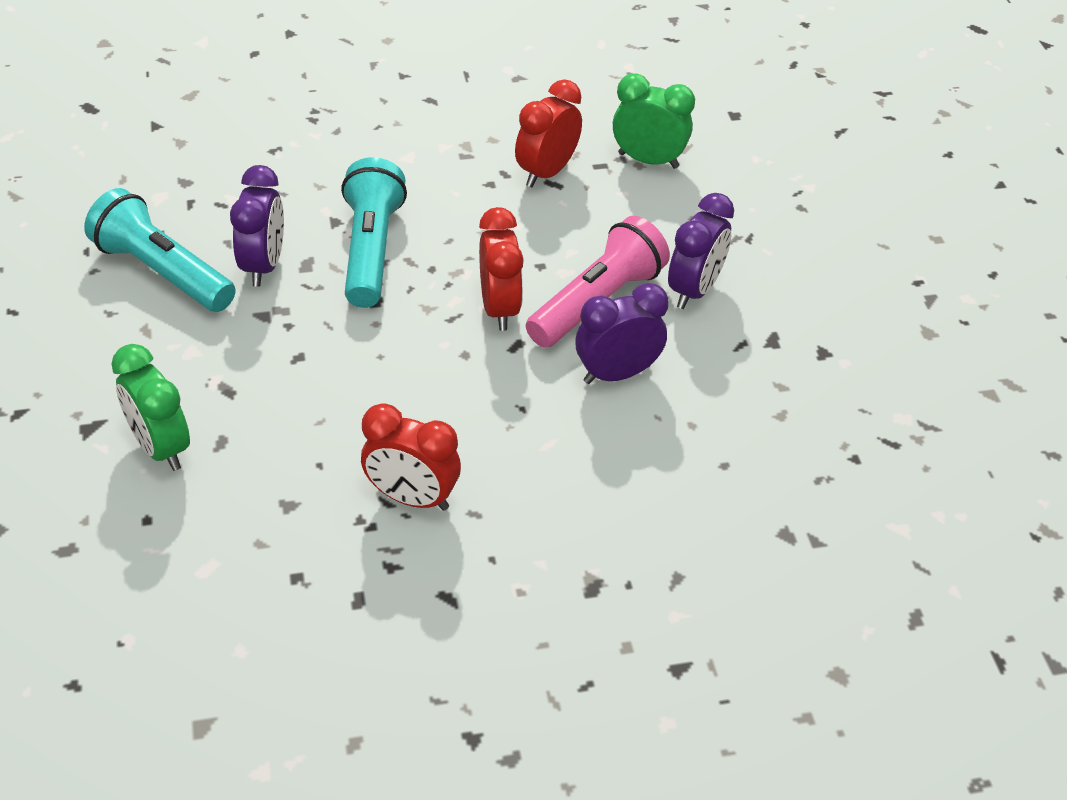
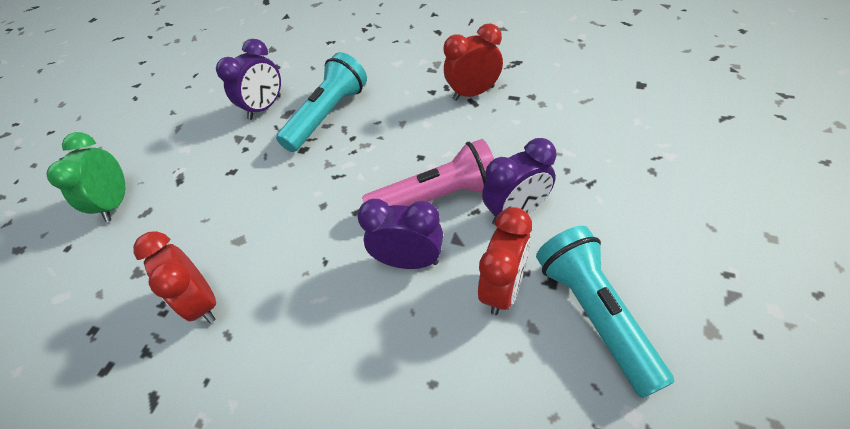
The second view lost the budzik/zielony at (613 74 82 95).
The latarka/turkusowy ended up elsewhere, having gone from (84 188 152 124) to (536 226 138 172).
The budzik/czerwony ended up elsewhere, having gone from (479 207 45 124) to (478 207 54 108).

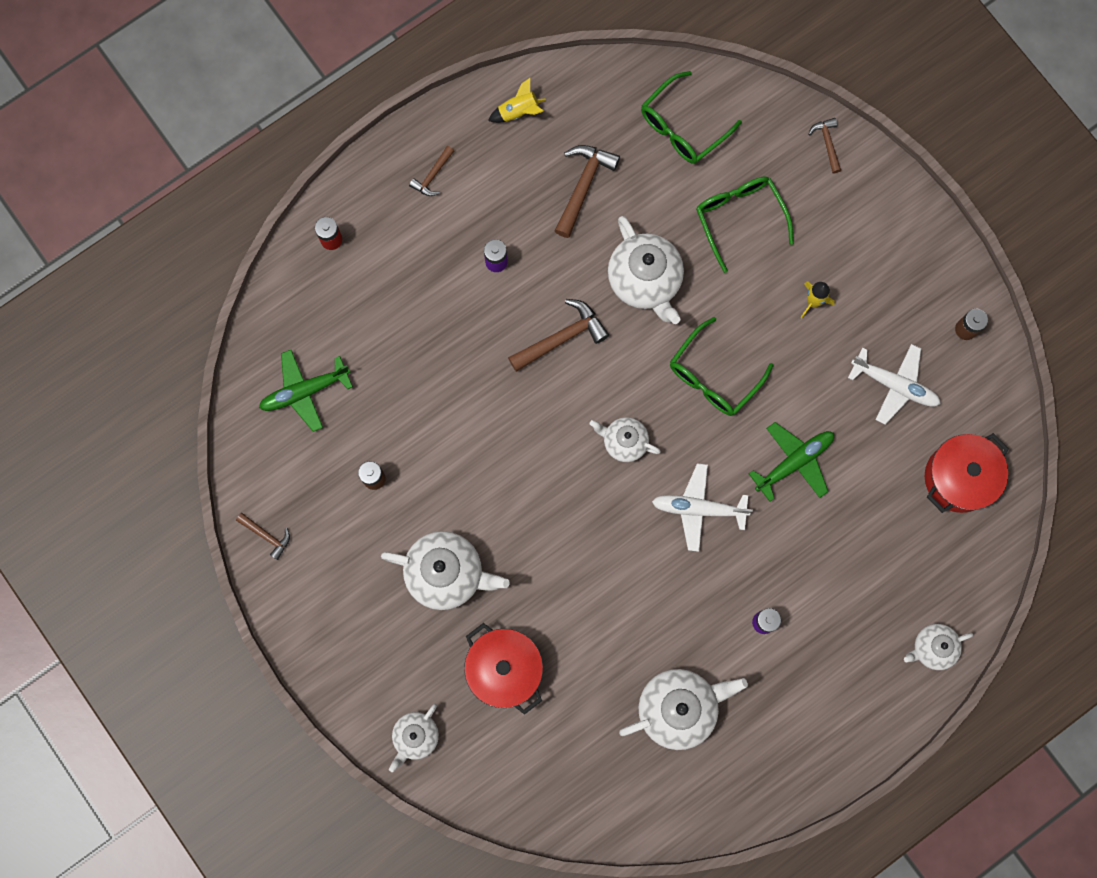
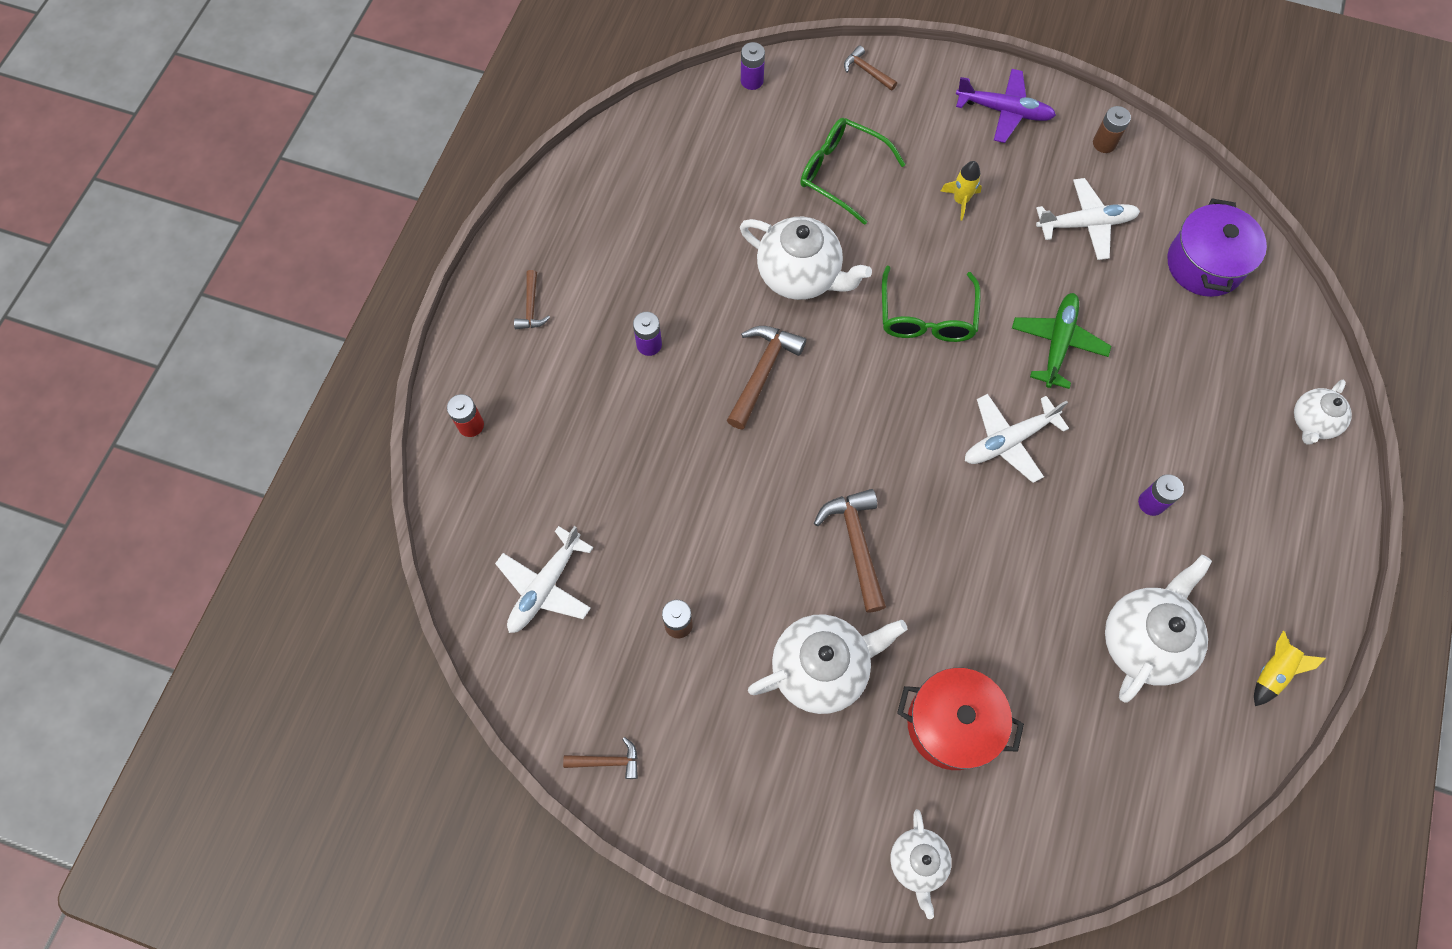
The second view lost the imbryk/biały at (590 417 71 45).
The second view lost the okulary/zielony at (641 71 101 93).
The second view gained the bateria/fioletowy at (741 42 24 48).
The second view gained the samolot/fioletowy at (956 69 100 74).
The rakieta/żółty ended up elsewhere, having gone from (488 78 58 45) to (1254 631 72 75).
The młotek/brązowy ended up elsewhere, having gone from (555 145 65 93) to (814 489 72 124).
What was the samolot/zielony at (259 350 94 82) turned into the samolot/biały at (495 526 99 107).
What was the garnek/czerwony at (925 433 84 80) turned into the garnek/fioletowy at (1167 198 100 99).

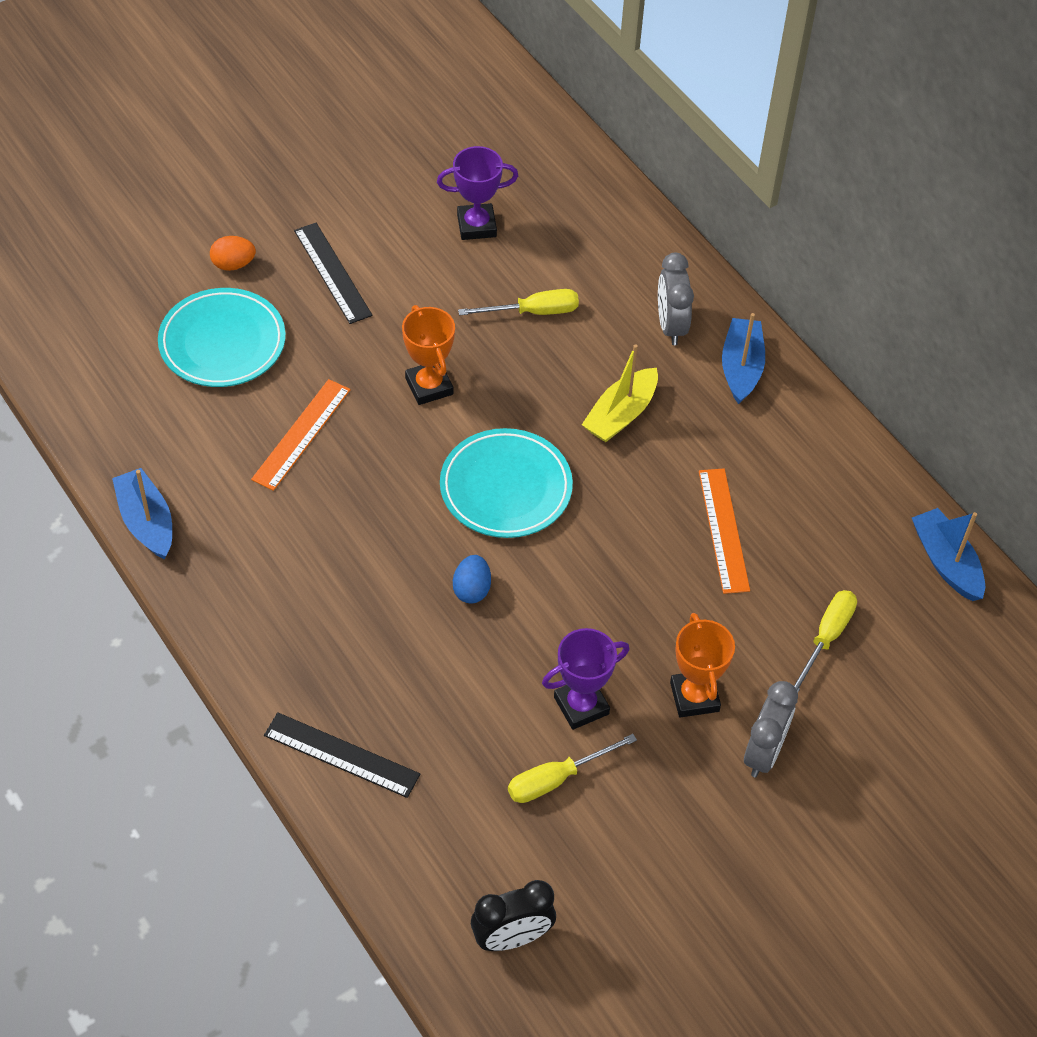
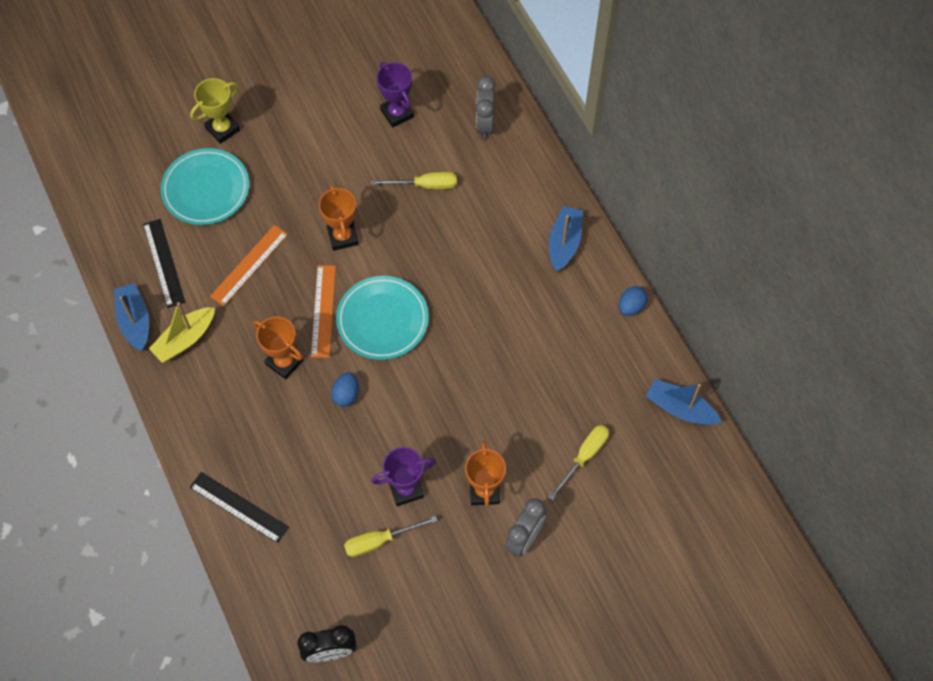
The second view gained the puchar/pomarańczowy at (253 316 51 63).
The second view gained the jajko/niebieski at (619 286 29 30).
The linijka/czarny ended up elsewhere, having gone from (294 223 78 101) to (143 219 42 89).
The łódka/żółty ended up elsewhere, having gone from (582 344 76 98) to (149 302 66 61).
The budzik/szary ended up elsewhere, having gone from (658 253 36 92) to (476 76 20 63).
The linijka/pomarańczowy ended up elsewhere, having gone from (699 468 51 126) to (311 265 25 93).
Where the jajko/pomarańczowy stood at (210 236 46 35), the puchar/żółty came to stand at (190 78 50 66).
The puchar/fioletowy at (437 146 81 94) ended up facing another way, 60 degrees clockwise from before.
The łódka/niebieski at (912 508 73 93) ended up facing another way, 45 degrees counterclockwise from before.

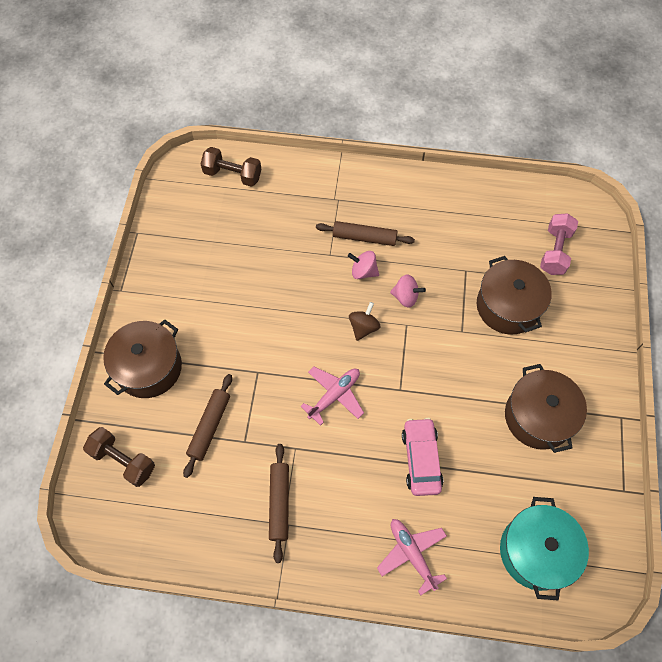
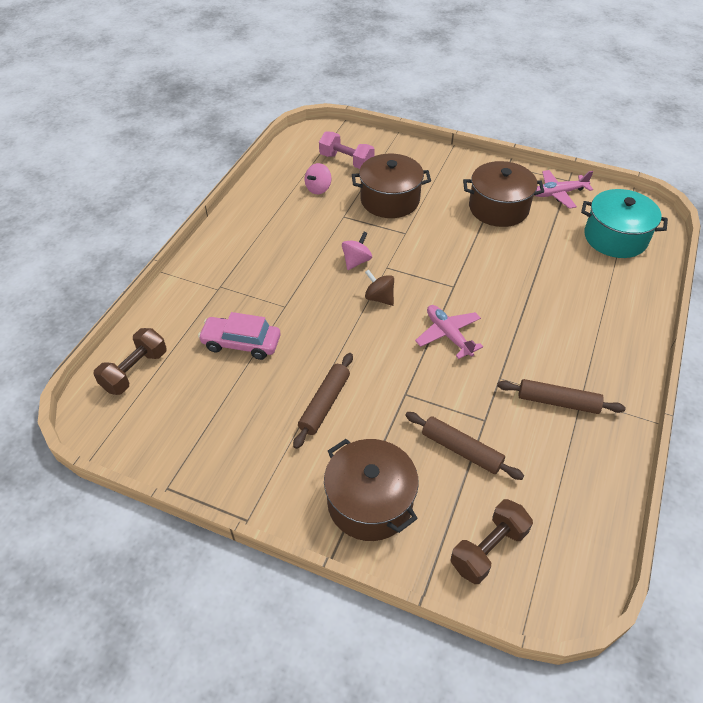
The wałek do ciasta/brązowy ended up elsewhere, having gone from (316 221 99 25) to (293 353 60 96).
The bączek/różowy ended up elsewhere, having gone from (348 251 31 28) to (305 163 27 31).
The samolot/różowy ended up elsewhere, having gone from (377 519 70 76) to (534 170 60 39).
The samochód/różowy ended up elsewhere, having gone from (402 418 41 78) to (198 312 82 48).

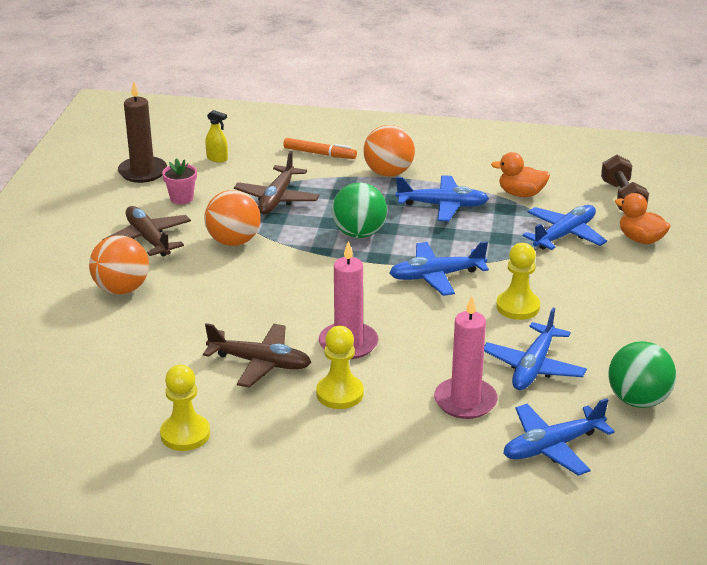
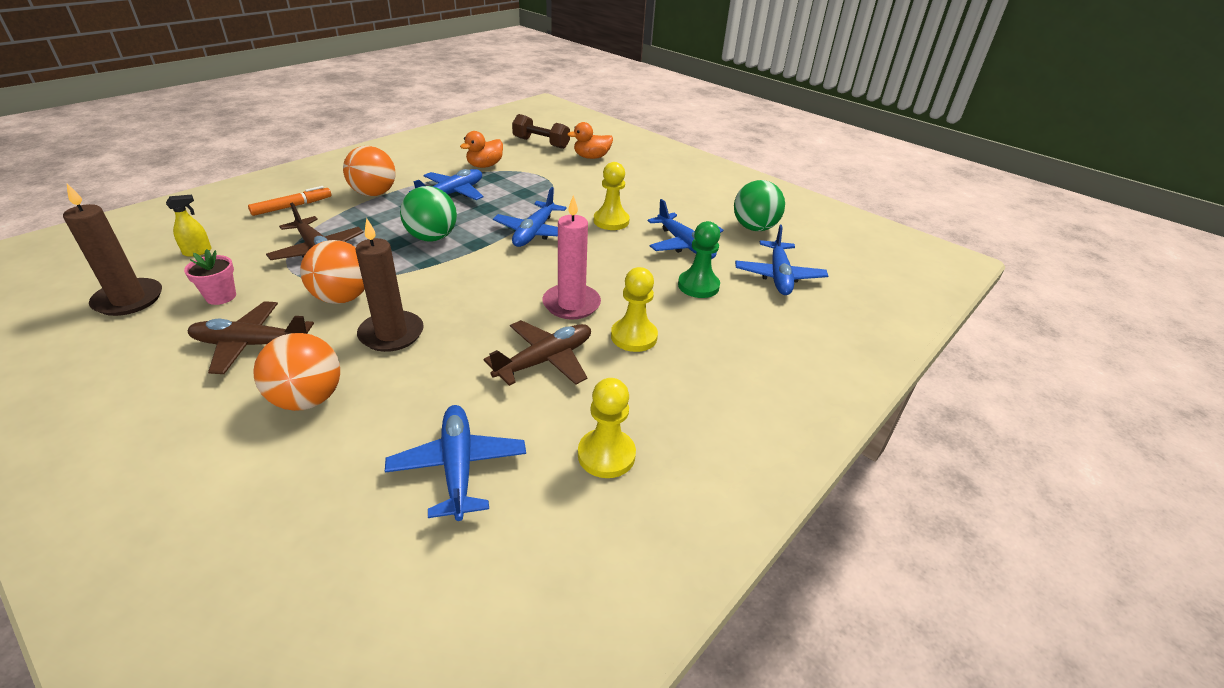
The second view gained the świeca/brązowy at (355 218 69 134).
The samolot/niebieski ended up elsewhere, having gone from (523 205 84 45) to (385 405 141 116).
Where the świeca/różowy stood at (434 296 64 123), the pionek/zielony came to stand at (678 221 42 77).

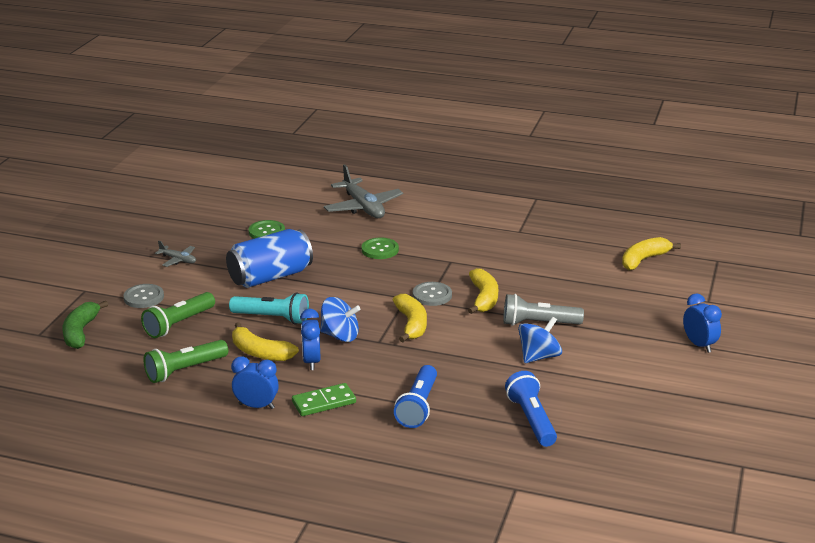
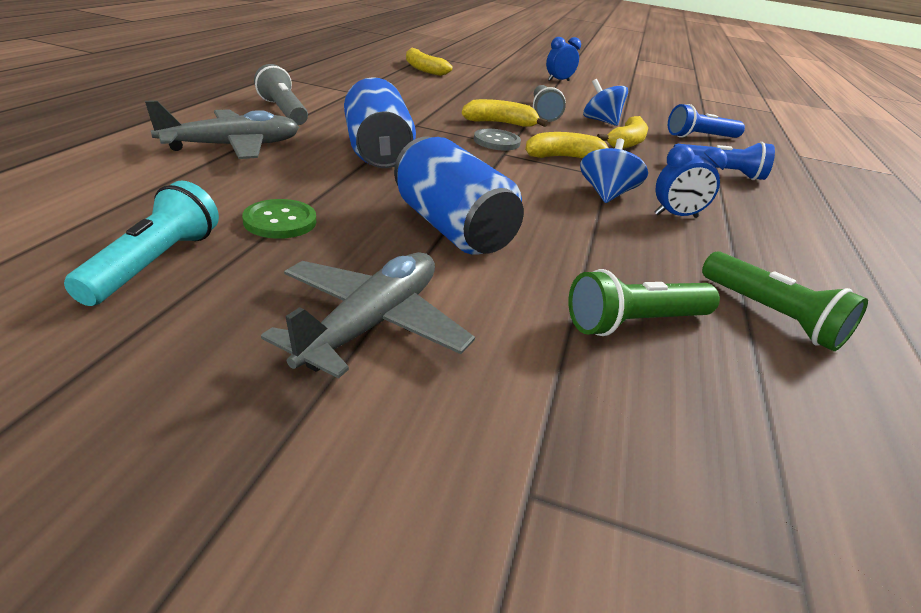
The second view lost the banan/zielony at (62 301 46 48).
The second view lost the guzik/szary at (123 284 41 24).
The second view lost the budzik/niebieski at (231 356 48 53).
The second view lost the kostka domina/zielony at (292 383 64 33).
The second view gained the latarka/szary at (254 64 54 61).
The latarka/turkusowy ended up elsewhere, having gone from (229 292 80 32) to (64 180 155 126).
The banan/żółty ended up elsewhere, having gone from (232 322 67 39) to (597 116 51 33).
Where the guzik/zielony stood at (362 237 37 22), the puszka/niebieski came to stand at (344 77 72 91).
The latarka/zielony at (141 292 74 46) ended up facing another way, 120 degrees clockwise from before.
The size of the samolot/szary at (155 241 41 26) changed by a factor of 1.99.

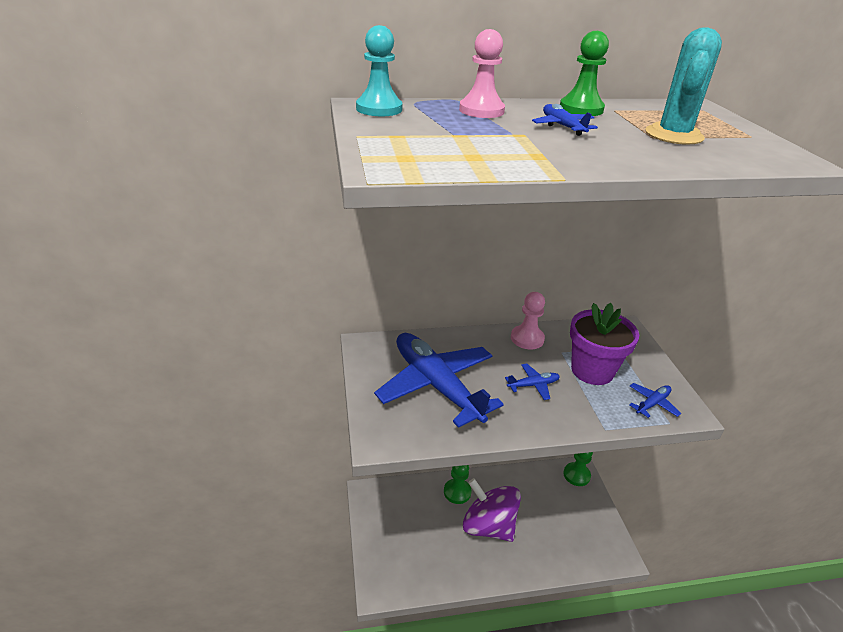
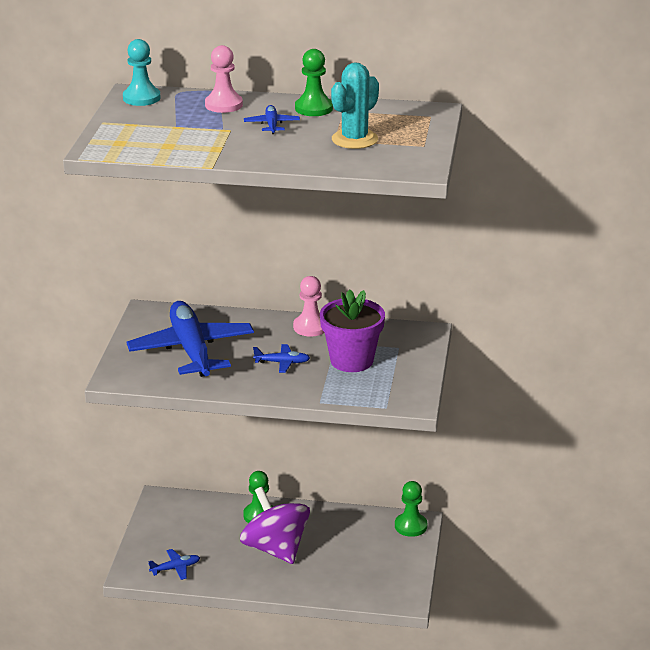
The samolot/niebieski ended up elsewhere, having gone from (629 383 52 35) to (148 549 52 31).

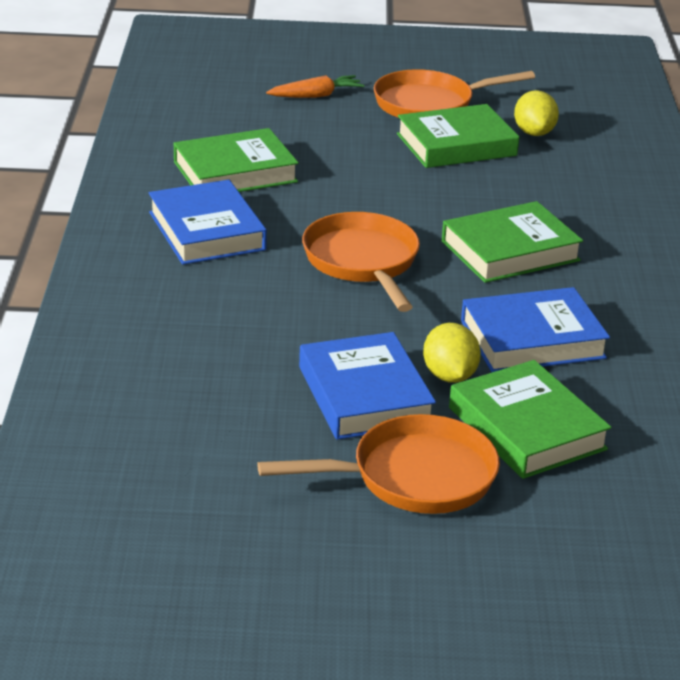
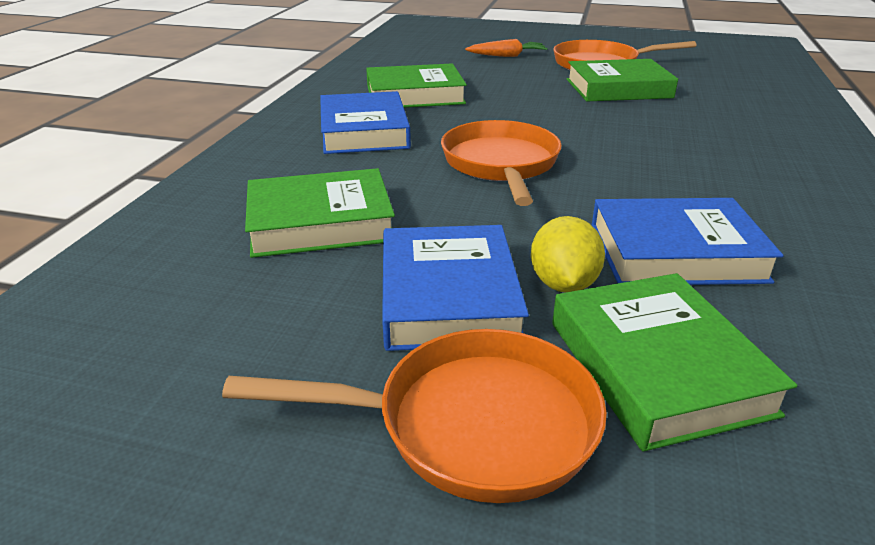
The second view lost the cytryna/żółty at (514 90 45 46).
The książka/zielony ended up elsewhere, having gone from (442 201 141 82) to (245 168 150 90).

